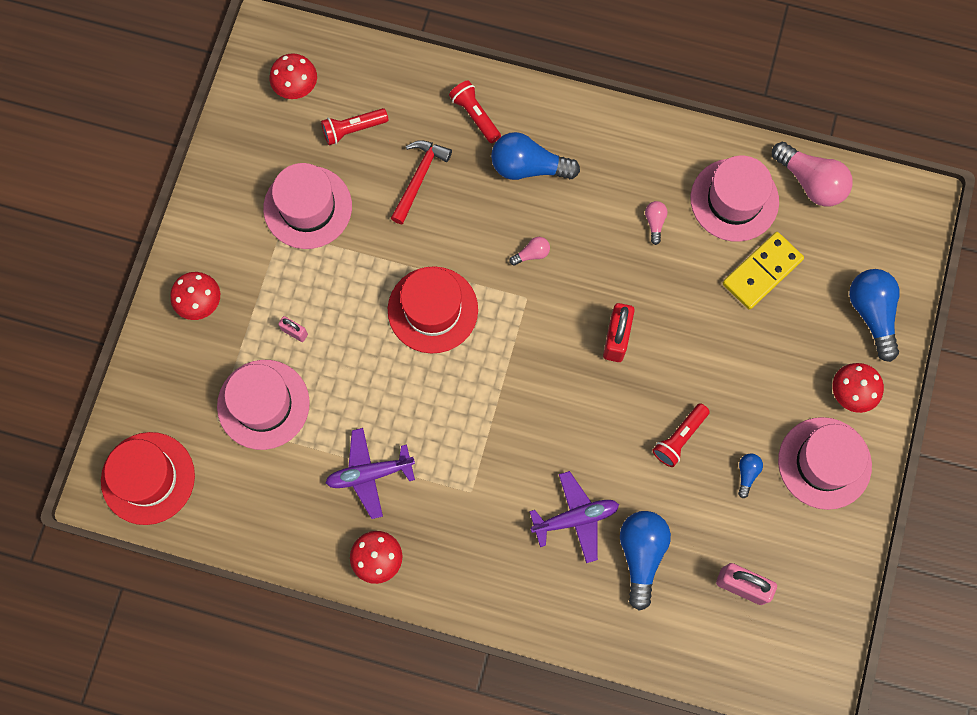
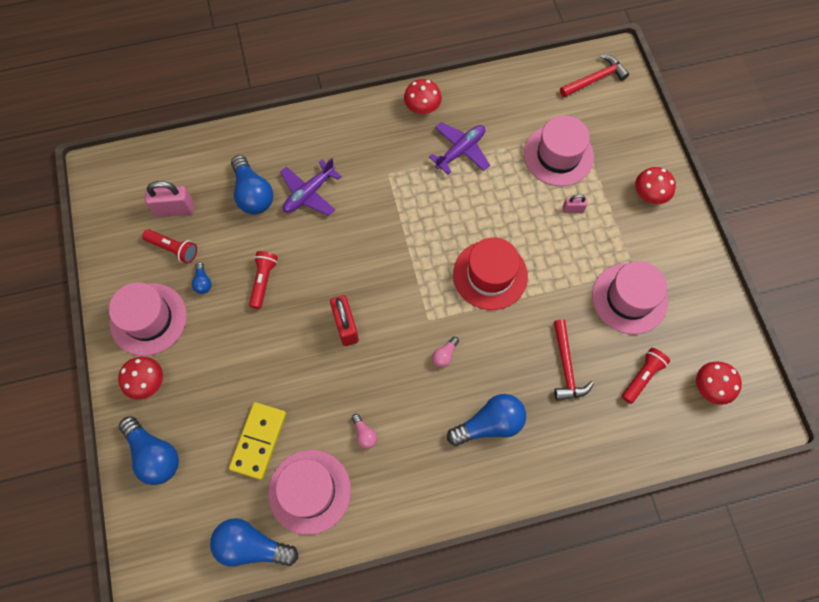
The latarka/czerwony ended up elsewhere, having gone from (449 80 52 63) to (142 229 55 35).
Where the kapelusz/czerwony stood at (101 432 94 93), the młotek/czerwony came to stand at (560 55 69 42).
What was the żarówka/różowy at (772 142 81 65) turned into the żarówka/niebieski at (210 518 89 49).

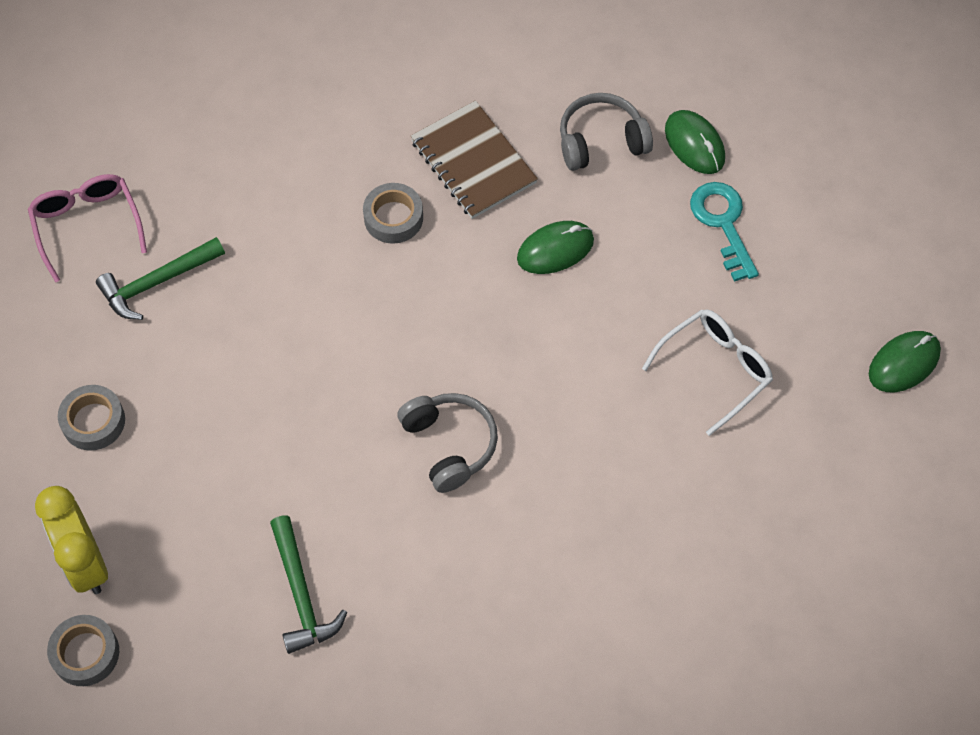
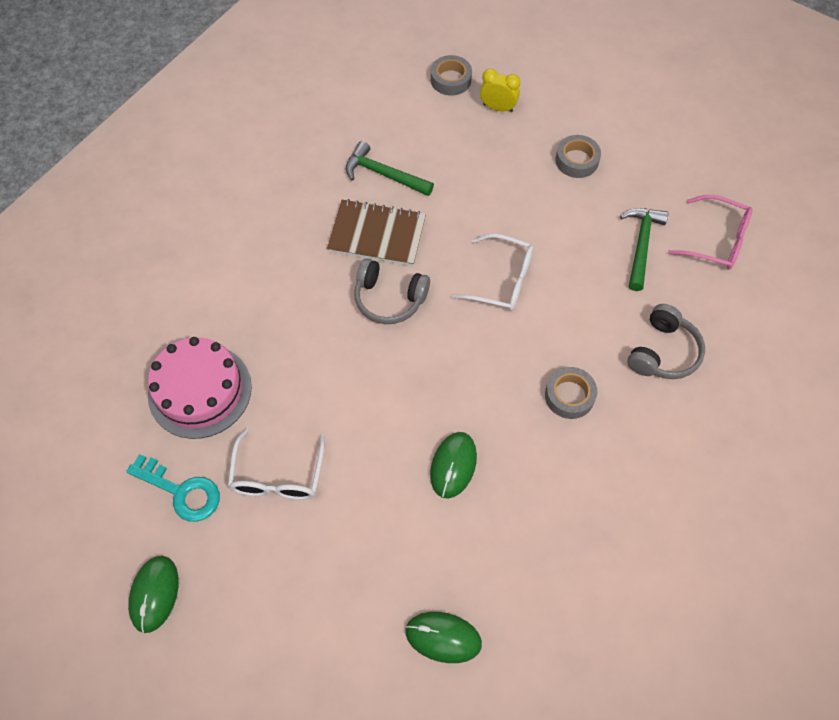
The second view gained the tort/różowy at (148 337 104 102).
The second view gained the okulary/biały at (451 234 83 77).
The zeszyt/brązowy ended up elsewhere, having gone from (411 100 127 119) to (327 199 99 67).
The słuchawki/szary ended up elsewhere, having gone from (560 93 93 78) to (627 304 78 75).
The klucz/turkusowy ended up elsewhere, having gone from (690 182 69 100) to (126 454 94 68).
The size of the budzik/żółty at (35 486 73 108) changed by a factor of 0.65.

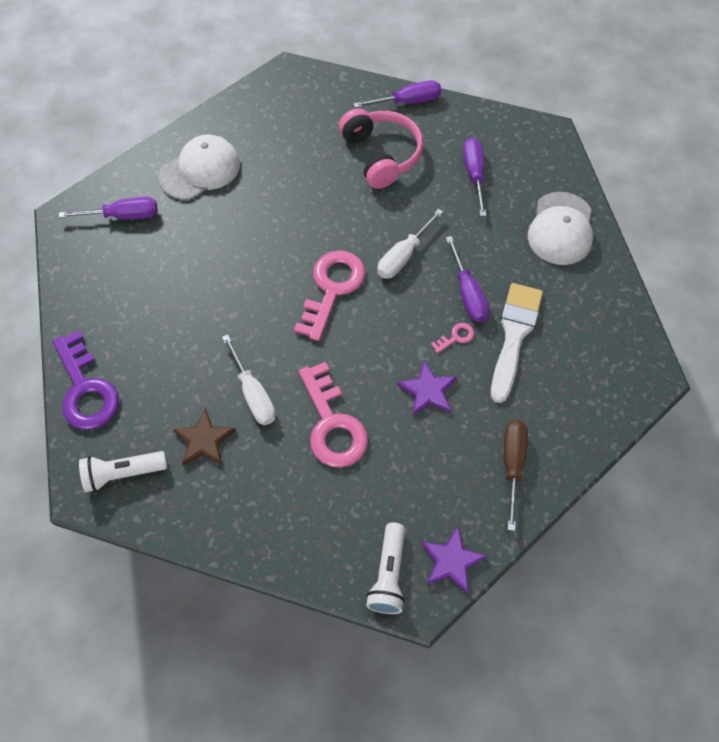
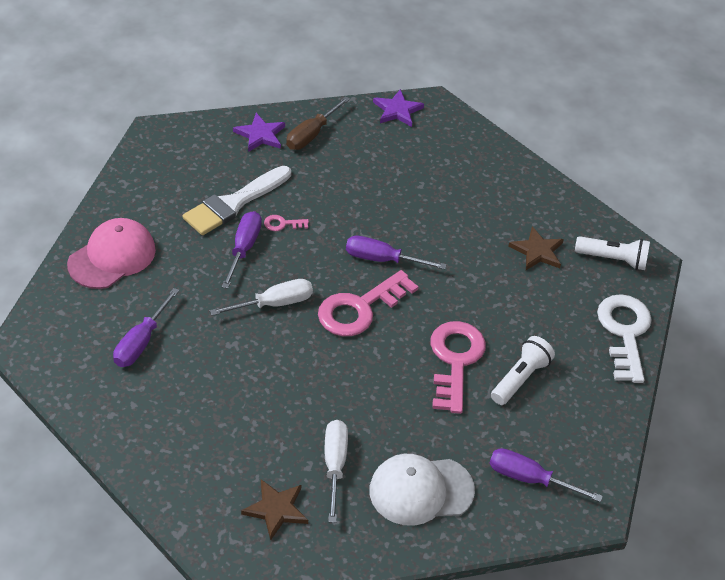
The second view lost the słuchawki/różowy at (339 108 84 81).
The second view gained the gwiazda/brązowy at (241 479 67 61).
The śrubokręt/biały ended up elsewhere, having gone from (222 334 54 91) to (325 420 23 103).
The klucz/różowy ended up elsewhere, having gone from (299 362 69 106) to (430 321 56 93).
The śrubokręt/fioletowy ended up elsewhere, having gone from (353 80 88 28) to (346 236 100 33).
The latarka/biały ended up elsewhere, having gone from (366 522 39 92) to (491 336 64 69).
The gwiazda/fioletowy ended up elsewhere, having gone from (397 360 60 56) to (233 113 52 39).
What was the klucz/fioletowy at (53 330 66 100) turned into the klucz/biały at (597 294 55 89).
What was the czapka/biały at (528 192 65 73) turned into the czapka/różowy at (67 218 89 71).

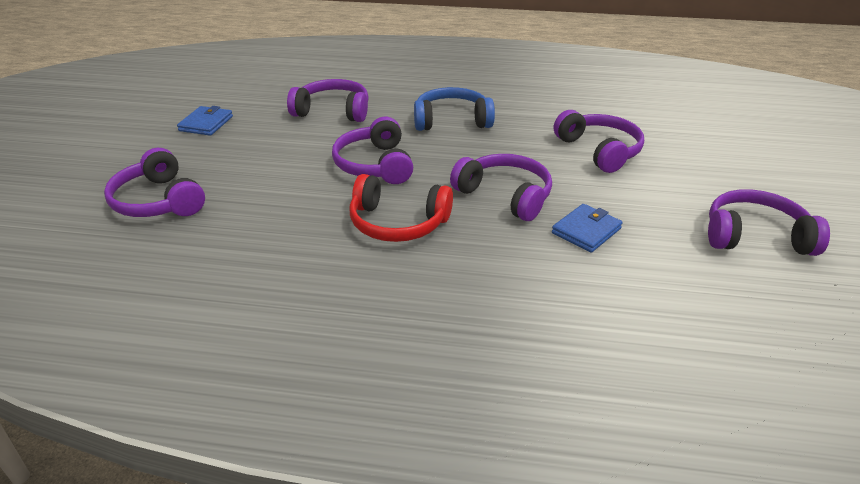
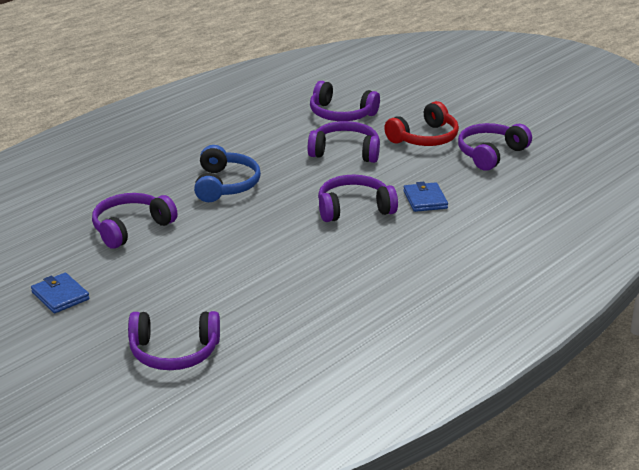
The słuchawki/fioletowy ended up elsewhere, having gone from (332 117 81 67) to (310 81 70 40).
The słuchawki/czerwony ended up elsewhere, having gone from (349 174 104 68) to (384 101 75 45).
The słuchawki/niebieski at (414 87 81 44) ended up facing another way, 150 degrees clockwise from before.

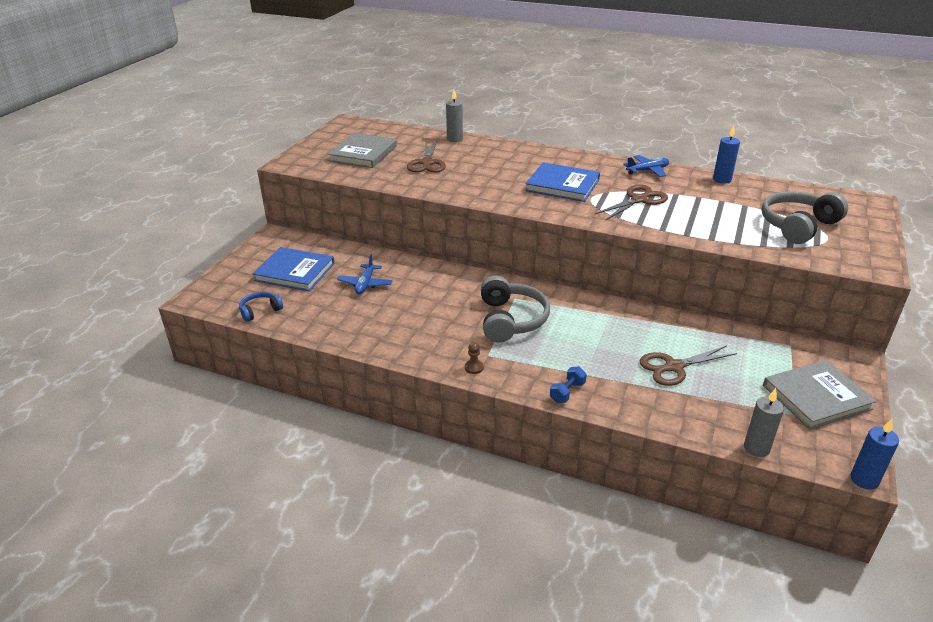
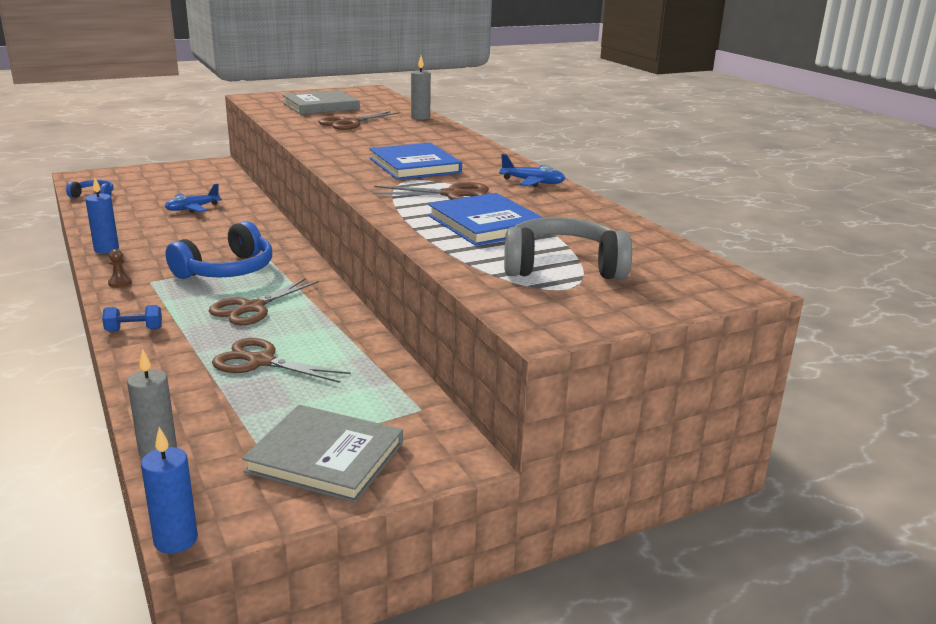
The second view gained the nożyczki/brązowy at (209 278 110 47).
The książka/niebieski ended up elsewhere, having gone from (253 247 82 44) to (428 193 116 53).
The świeca/niebieski ended up elsewhere, having gone from (713 125 27 59) to (85 178 34 75).
What was the słuchawki/szary at (481 276 69 66) turned into the słuchawki/niebieski at (165 221 107 58).

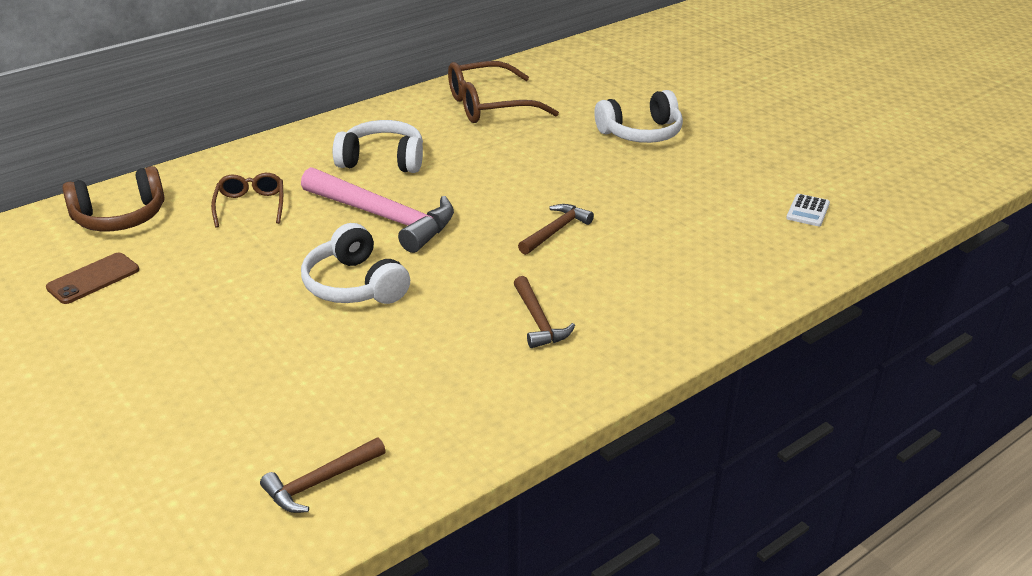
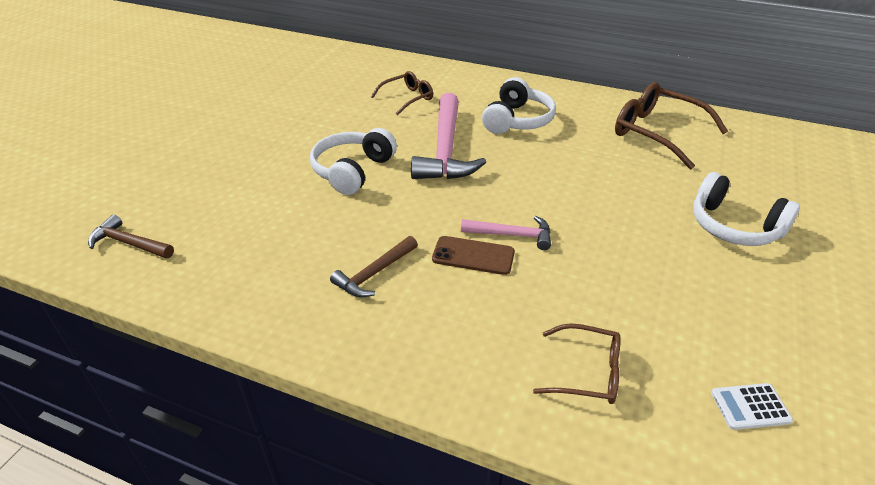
The second view lost the słuchawki/brązowy at (62 166 103 65).
The second view gained the okulary/brązowy at (533 323 88 81).
The telefon/brązowy ended up elsewhere, having gone from (46 253 93 51) to (432 236 83 39).
What was the młotek/brązowy at (518 204 76 51) turned into the młotek/różowy at (461 216 90 34).
The słuchawki/biały at (333 120 90 53) ended up facing another way, 45 degrees clockwise from before.

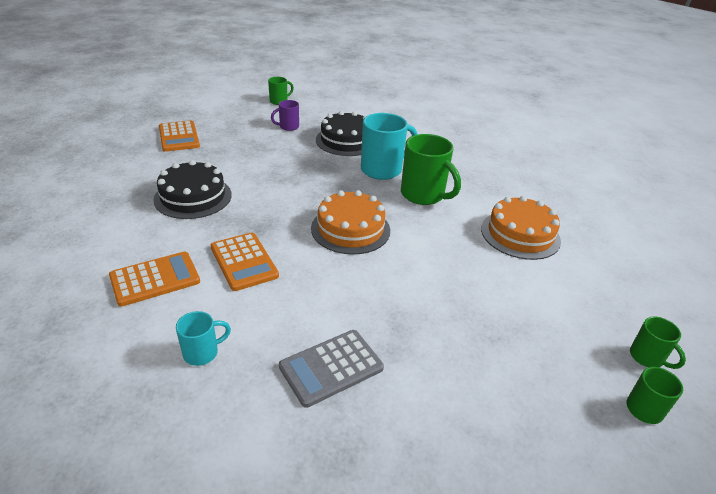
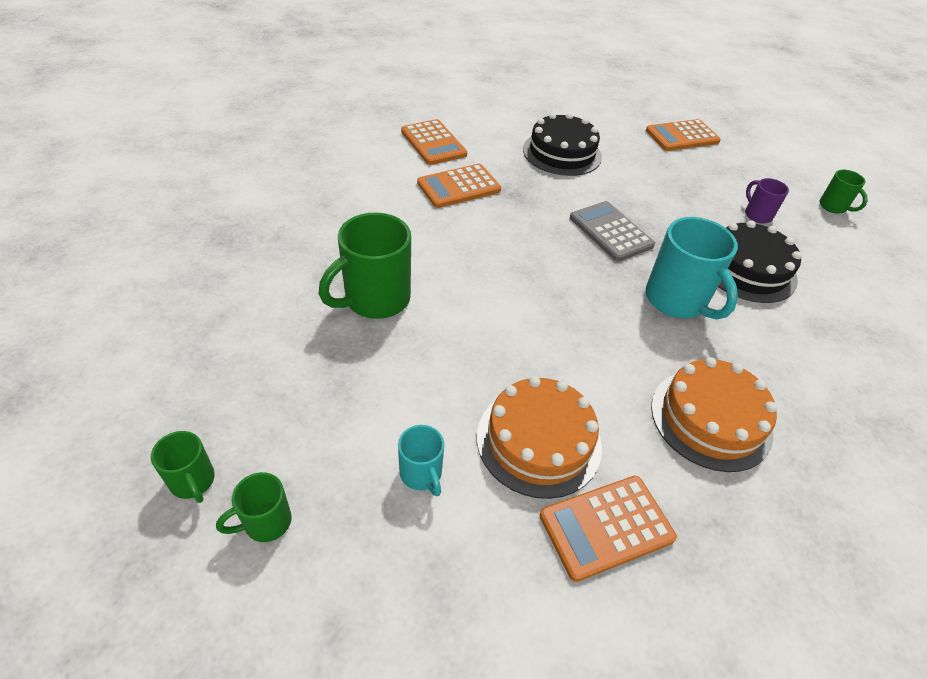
The second view gained the kalkulator/pomarańczowy at (540 476 137 106).
The kubek/turkusowy ended up elsewhere, having gone from (176 311 55 55) to (398 425 46 71).
The kalkulator/szary ended up elsewhere, having gone from (279 330 105 78) to (570 201 85 60).
The tort/pomarańczowy ended up elsewhere, having gone from (311 190 79 65) to (651 357 126 115).
The kubek/zielony ended up elsewhere, having gone from (401 134 60 71) to (319 213 92 106).

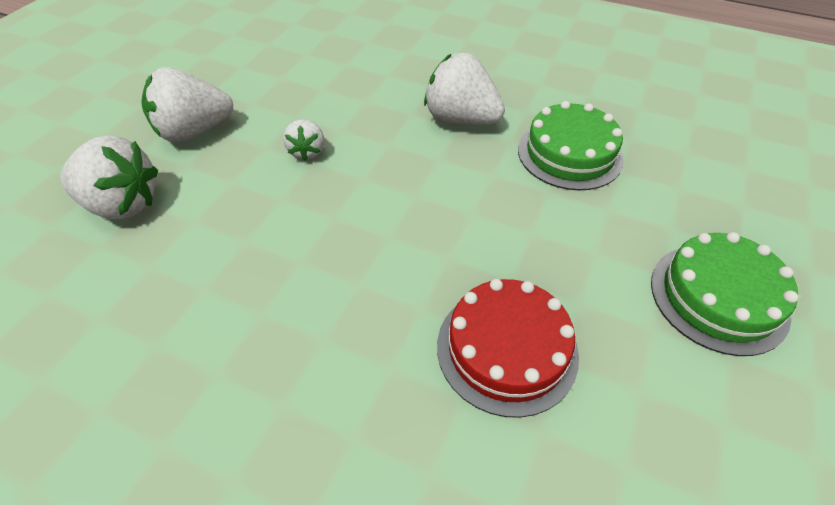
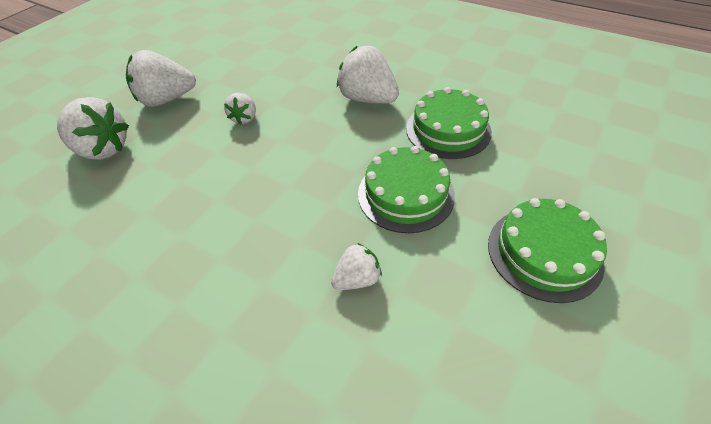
The second view gained the tort/zielony at (358 146 97 87).
Where the tort/czerwony stood at (437 279 142 139), the truskawka/biały came to stand at (331 243 51 47).

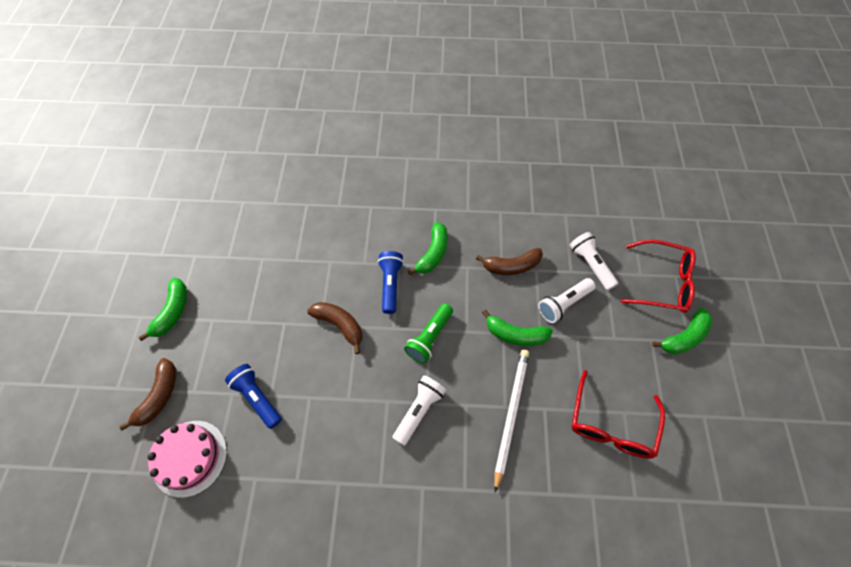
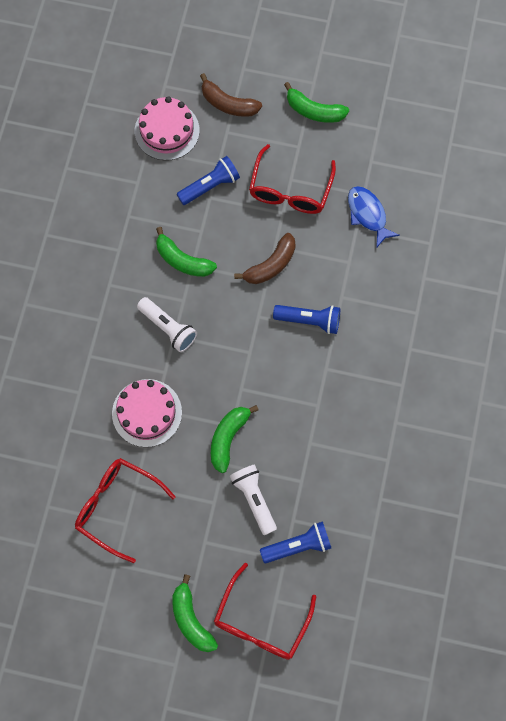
The second view lost the latarka/zielony at (404 303 49 60).
The second view lost the banan/brązowy at (476 248 67 27).
The second view gained the okulary/czerwony at (249 144 87 70).
The second view gained the ryba/niebieski at (348 186 52 62).
The banan/zielony ended up elsewhere, having gone from (408 222 40 53) to (156 227 61 50).
Where the ołówek/biały stood at (494 350 35 142), the tort/różowy came to stand at (112 379 70 68).
What was the latarka/biały at (570 232 48 58) turned into the latarka/niebieski at (260 521 71 42).

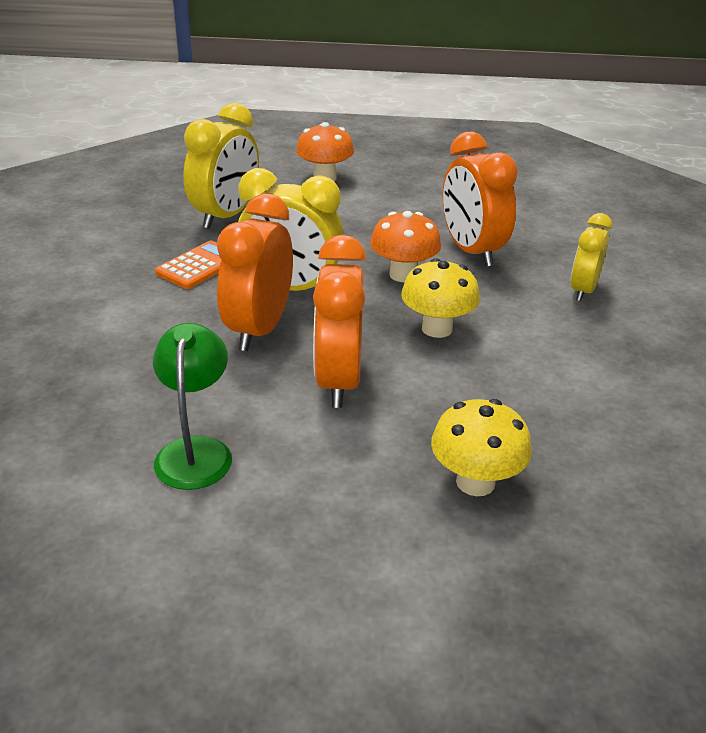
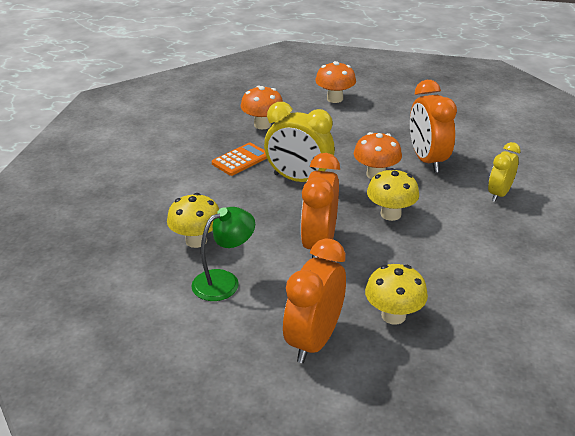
The second view gained the grzyb/żółty at (167 193 52 55).
The budzik/pomarańczowy ended up elsewhere, having gone from (217 193 76 158) to (283 238 63 125).
Where the budzik/żółty stood at (183 103 76 126), the grzyb/pomarańczowy came to stand at (241 85 42 44).
The lampka/zielony at (153 323 79 167) ended up facing another way, 45 degrees clockwise from before.

